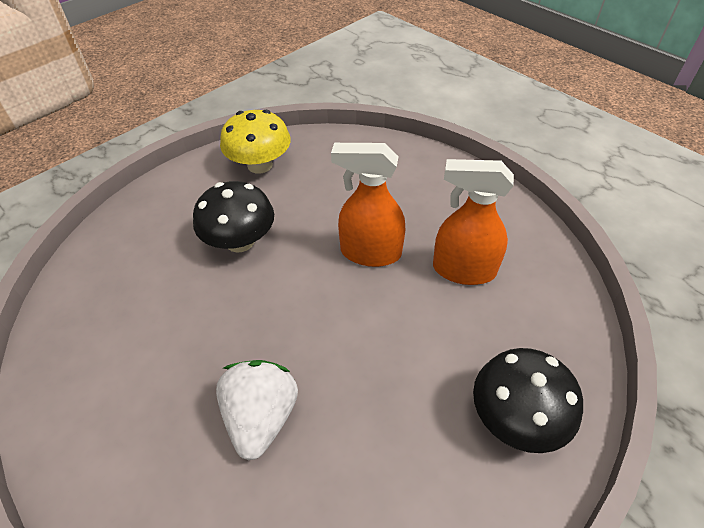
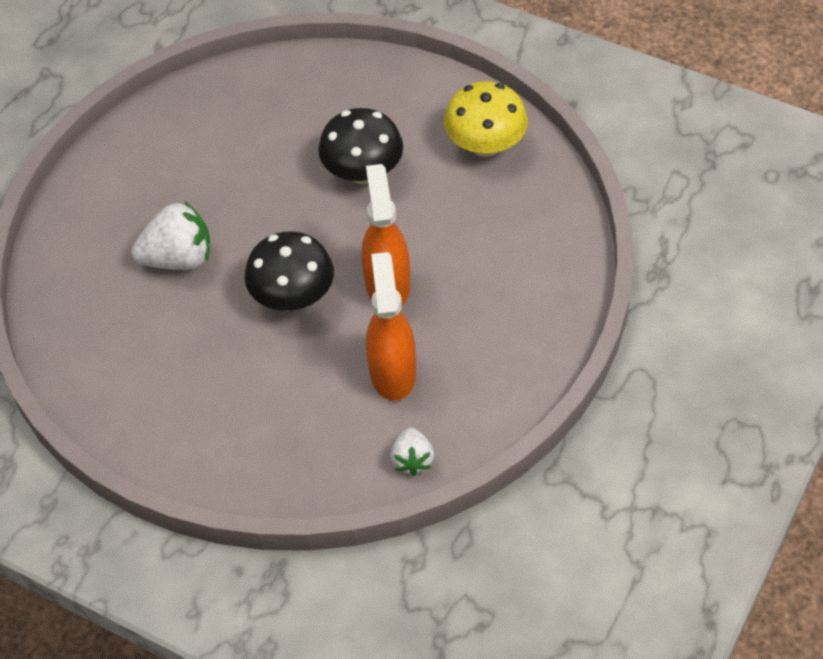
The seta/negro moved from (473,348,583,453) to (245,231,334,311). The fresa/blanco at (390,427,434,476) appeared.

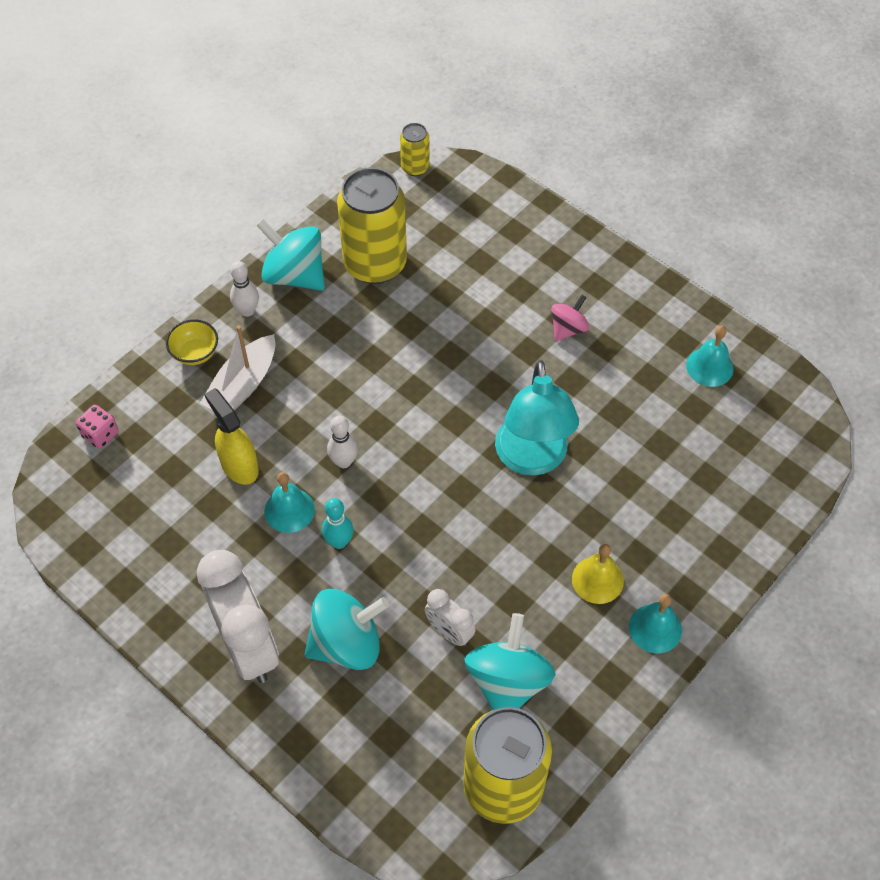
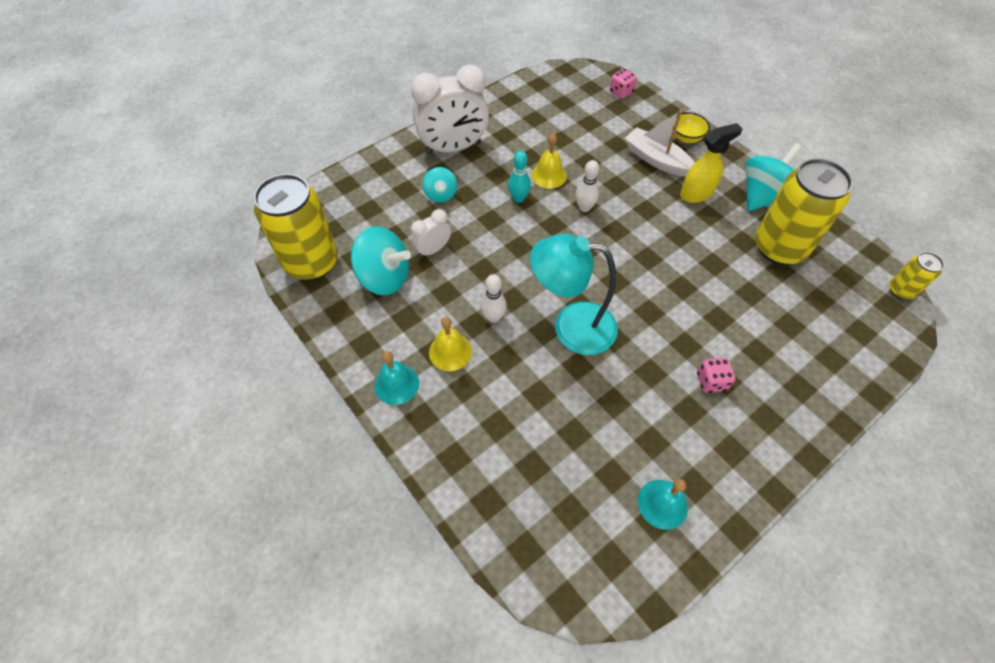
The bolo/blanco moved from (230,261,259,317) to (481,274,507,323). The peonza/rosa at (551,295,589,341) was replaced by the dado/rosa at (697,358,735,393). The pulverizador/amarillo moved from (204,388,259,485) to (680,123,742,203). The campana/turquesa at (264,472,315,533) became the campana/amarillo at (531,133,567,189). The peonza/turquesa at (305,589,389,670) changed to 0.56 times the size.

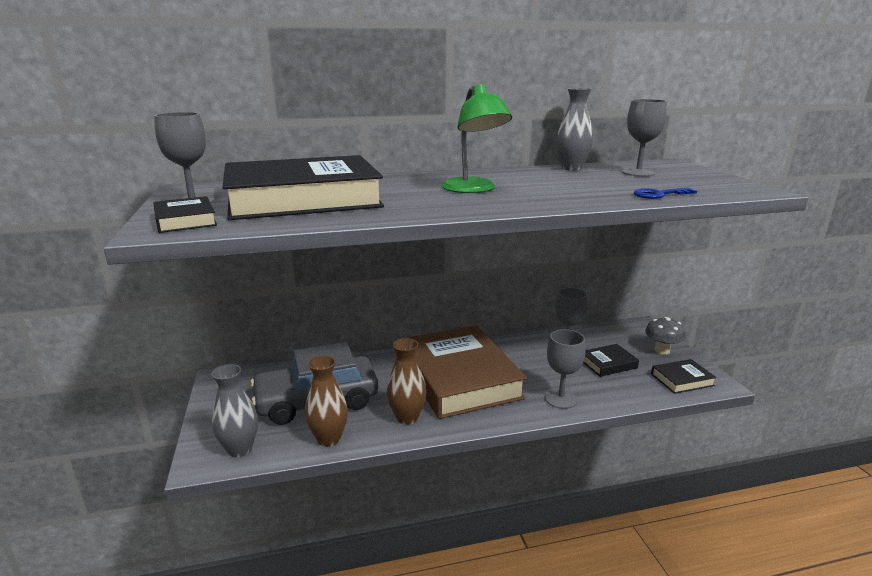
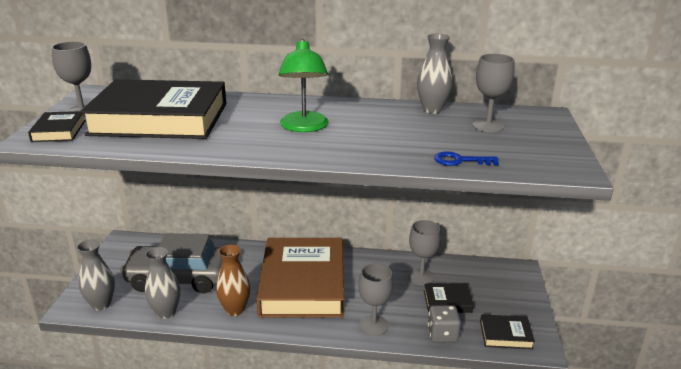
The seta/gris at (645,317,686,355) disappeared. The florero/marrón at (305,356,348,447) became the florero/gris at (145,247,180,319). The dado/gris at (428,305,461,343) appeared.

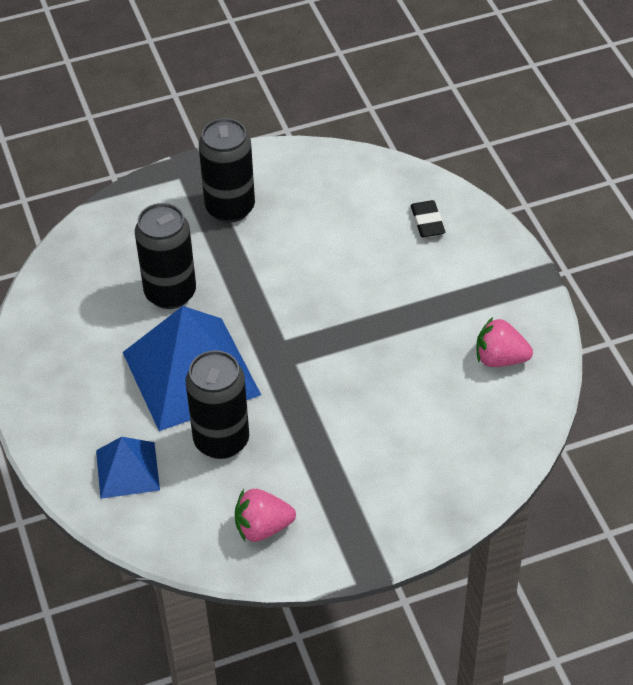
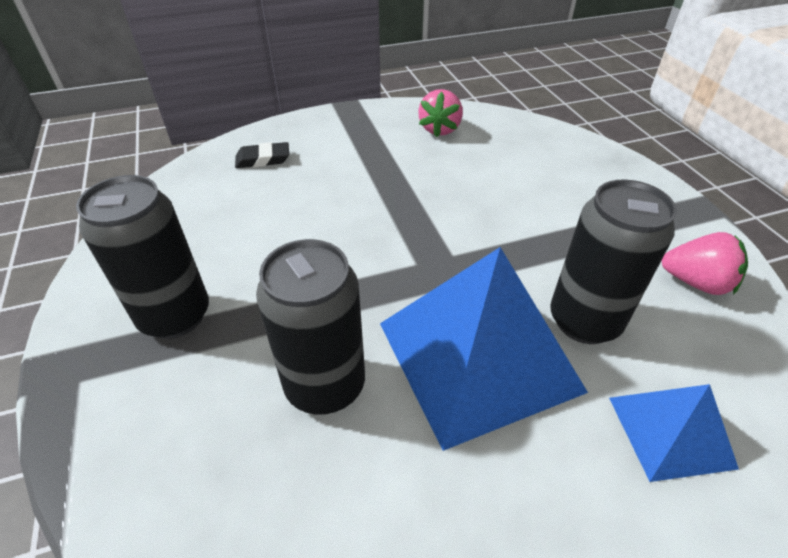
The fresa/rosa at (235,489,296,542) turned 60 degrees counterclockwise.

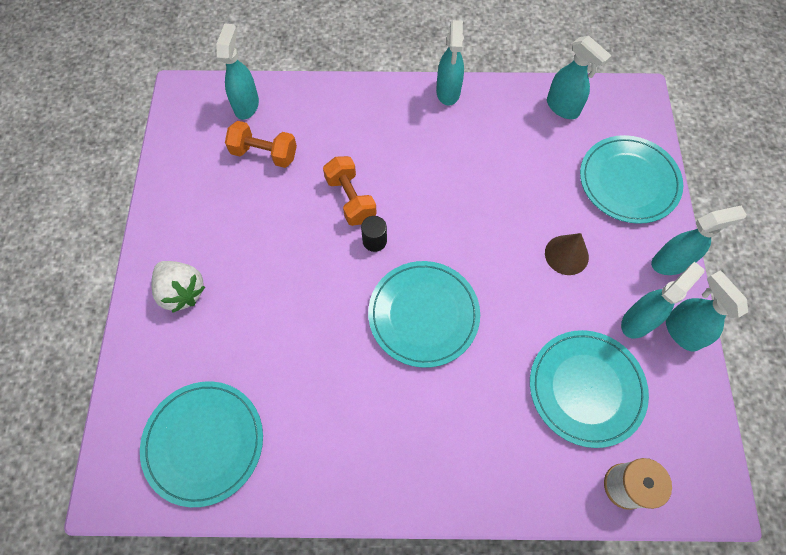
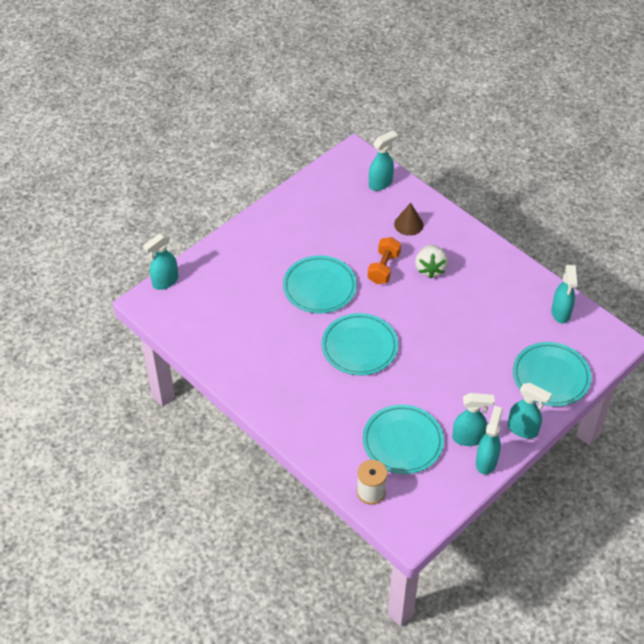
The pulverizador/turquesa moved from (436,20,464,106) to (143,233,178,290). The mancuerna/naranja at (225,121,297,168) disappeared. The cilindro/negro at (361,216,387,252) disappeared. The cono/marrón moved from (545,233,589,275) to (394,203,423,236). The fresa/blanco moved from (151,261,205,313) to (415,244,448,278). The plato/turquesa moved from (140,381,263,507) to (283,255,357,313).

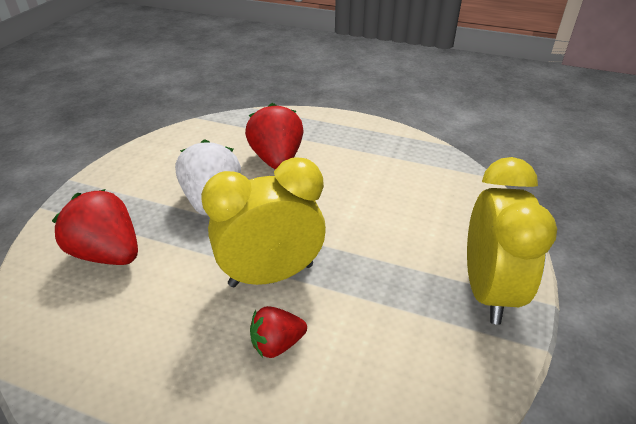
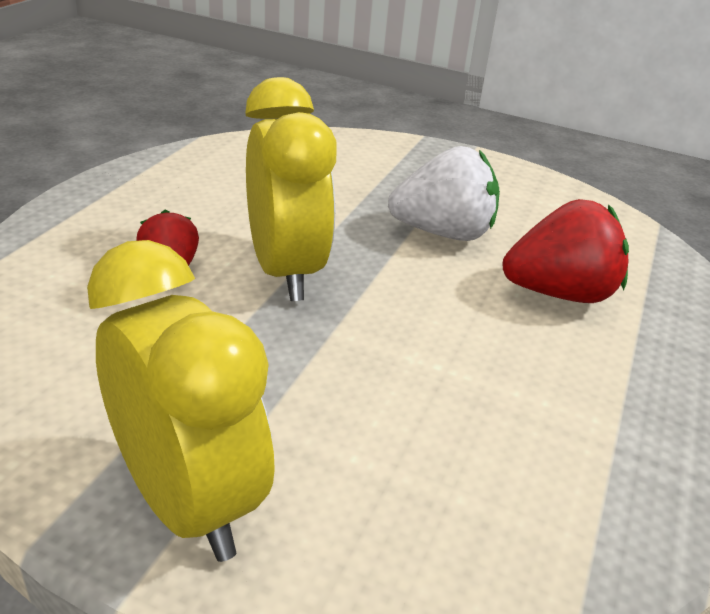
The despertador/amarillo at (467,157,557,325) turned 135 degrees counterclockwise. The fresa/rojo at (52,189,138,265) disappeared.

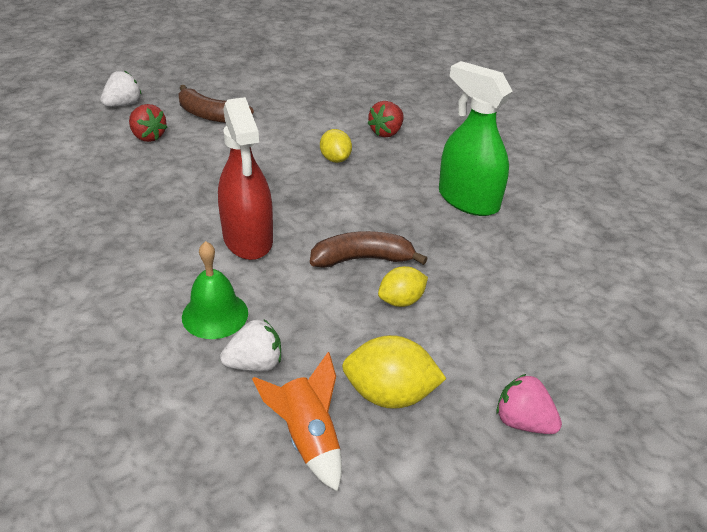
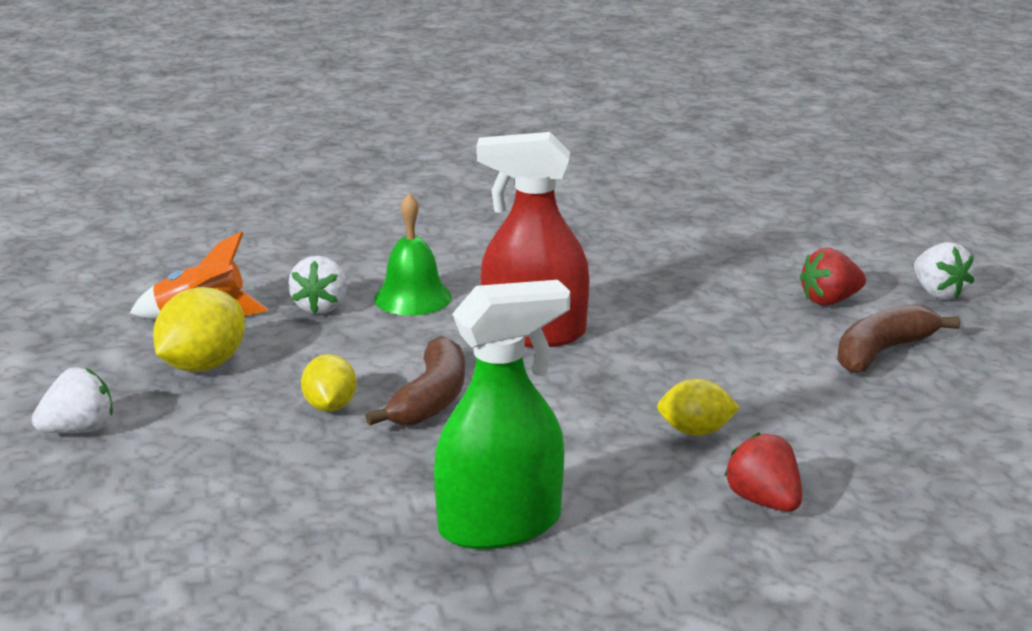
The fresa/rosa at (496,374,562,434) became the fresa/blanco at (32,367,113,433).

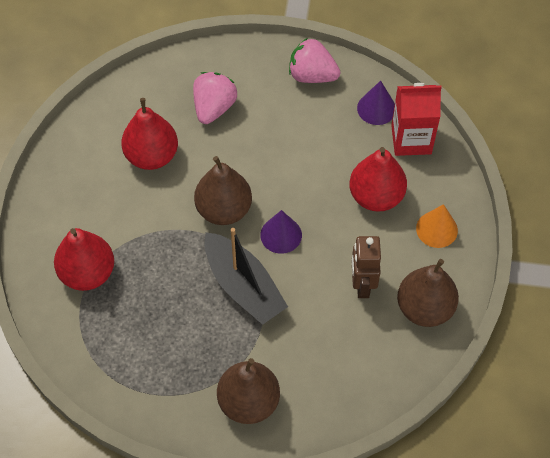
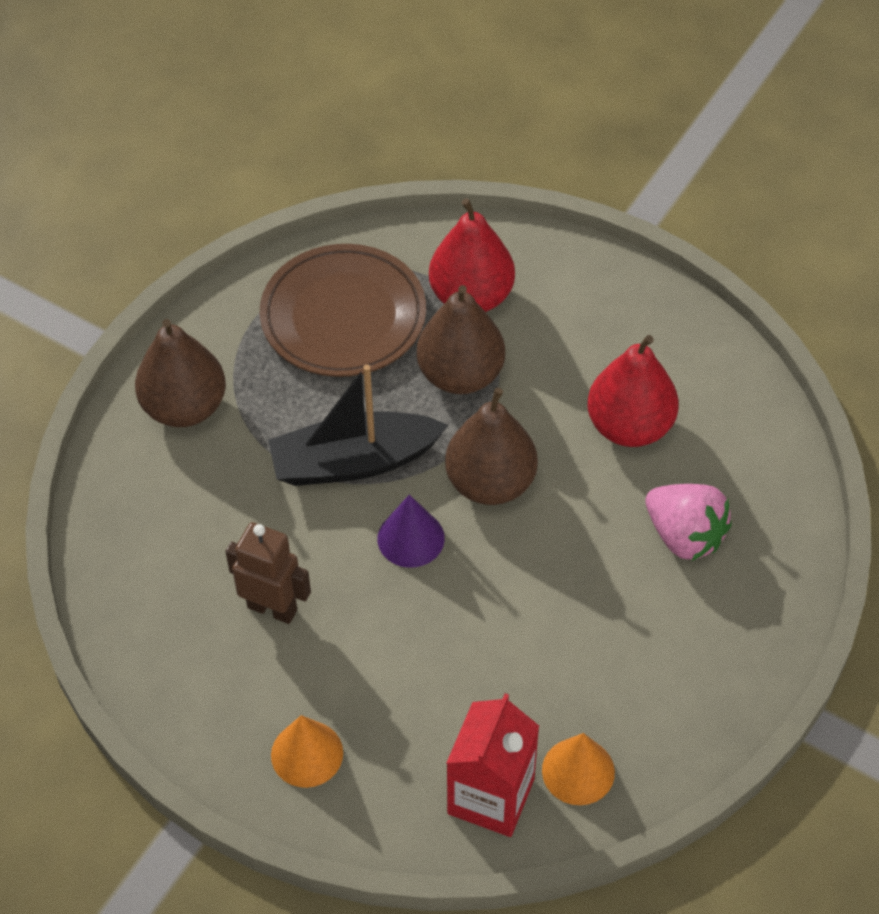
The fresa/rosa at (289,38,340,83) disappeared. The cono/morado at (357,80,395,125) became the cono/naranja at (542,733,615,805). The pera/rojo at (349,147,407,212) disappeared. The pera/marrón moved from (397,259,459,327) to (417,285,505,394). The plato/marrón at (260,244,426,377) appeared.

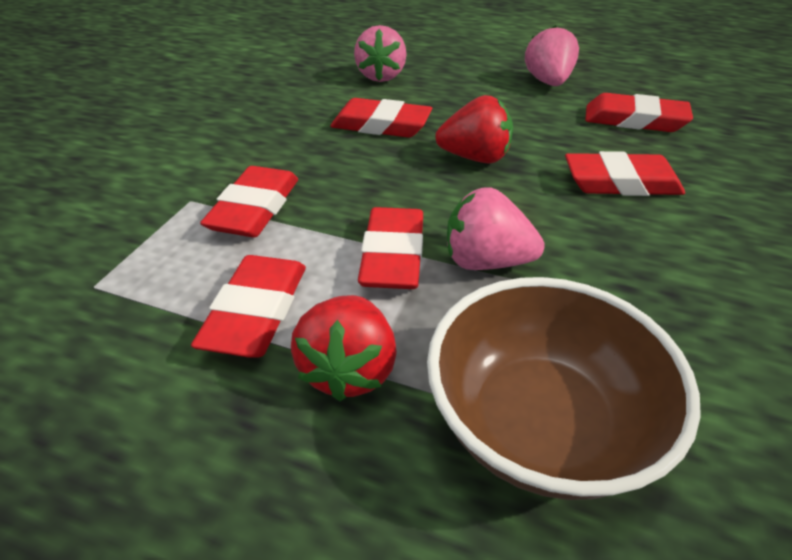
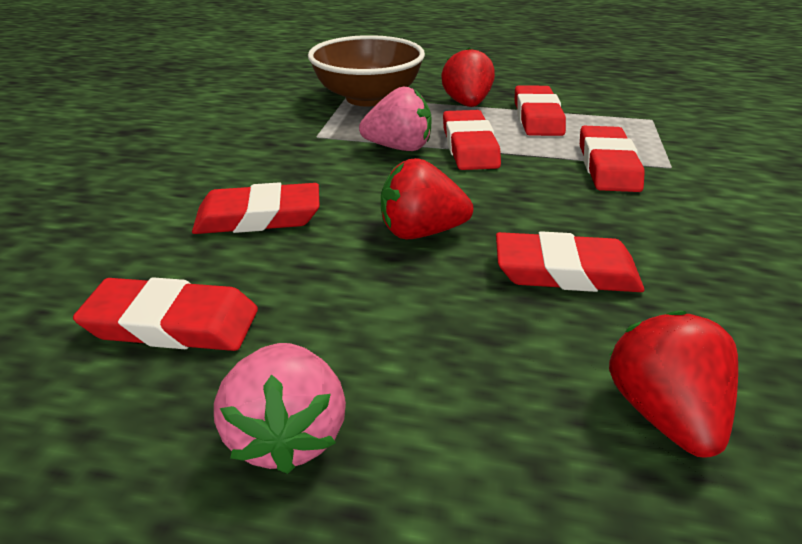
The fresa/rosa at (354,25,407,82) became the fresa/rojo at (609,310,738,458).

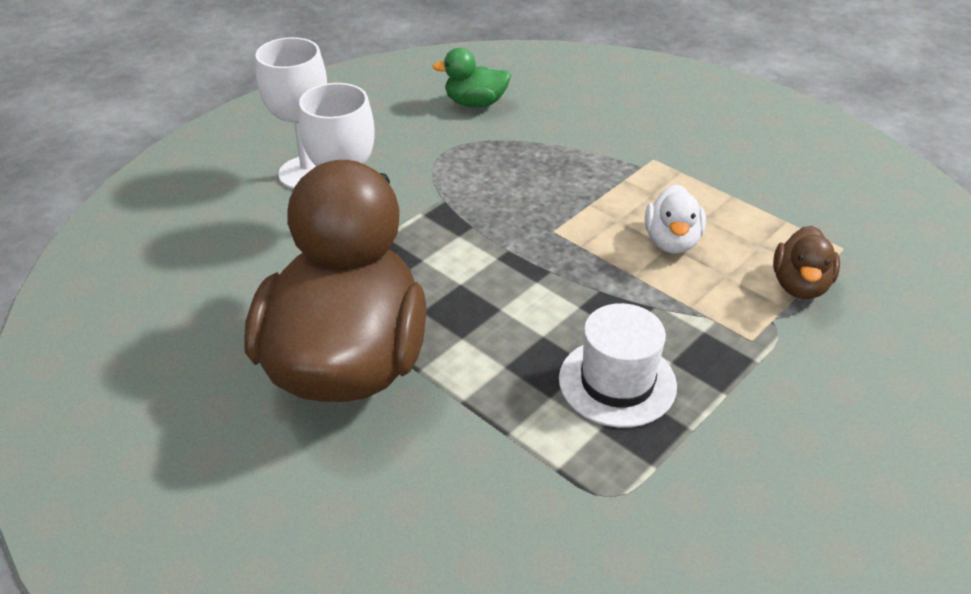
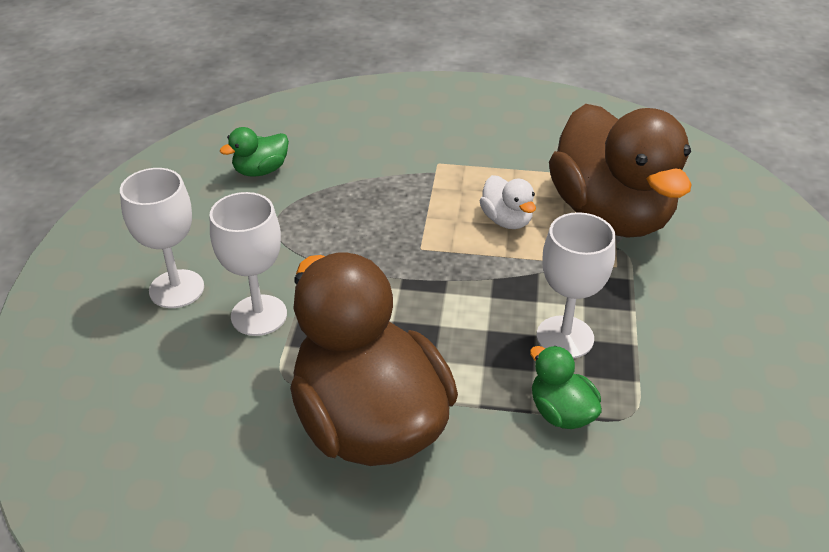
The pato/marrón at (773,226,840,299) changed to 2.41 times the size. The sombrero/blanco at (559,303,677,428) was replaced by the copa/blanco at (537,212,616,358). The pato/verde at (530,346,602,429) appeared.

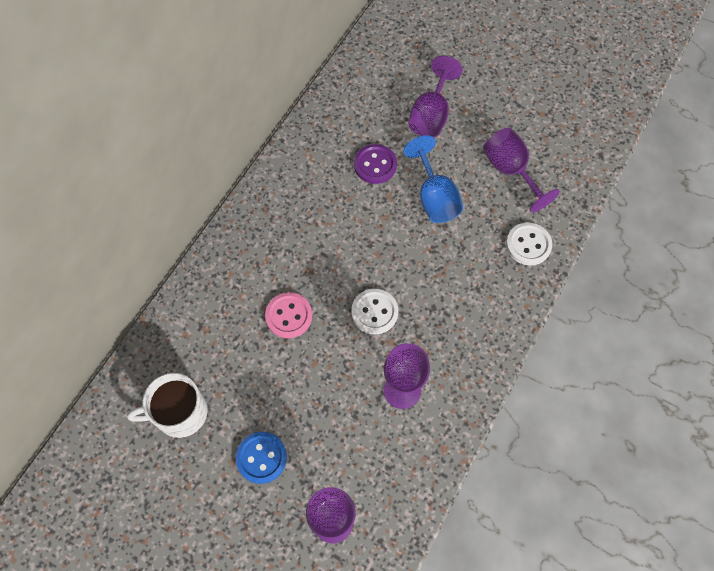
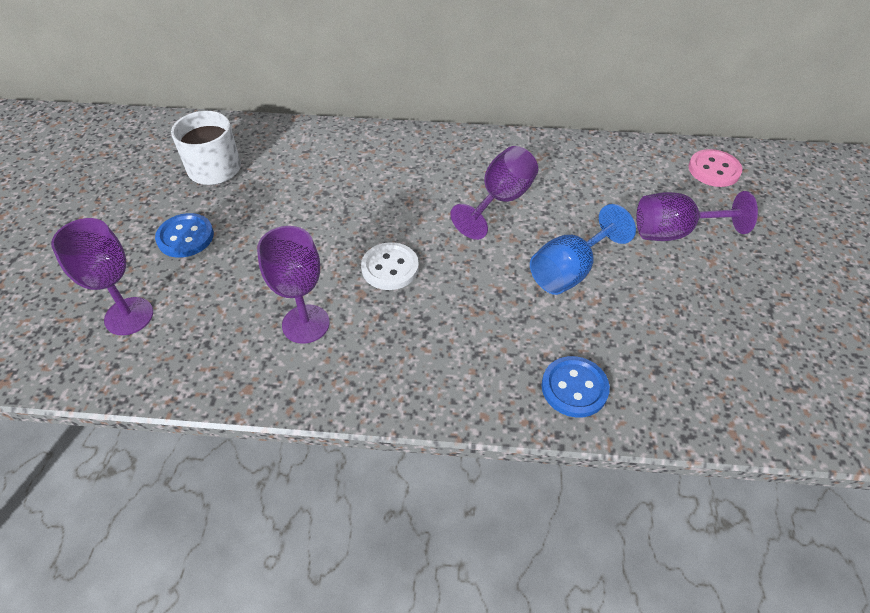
The copa/morado moved from (483,127,560,213) to (450,146,538,240). The botón/morado at (354,144,397,184) disappeared. The botón/blanco at (506,223,552,265) became the botón/azul at (542,356,610,418). The botón/rosa moved from (265,292,312,338) to (689,149,742,187).

